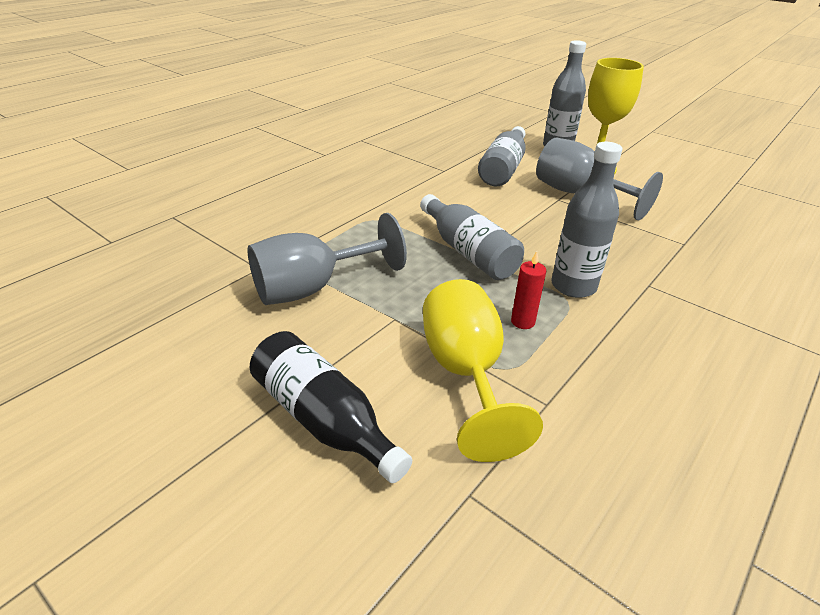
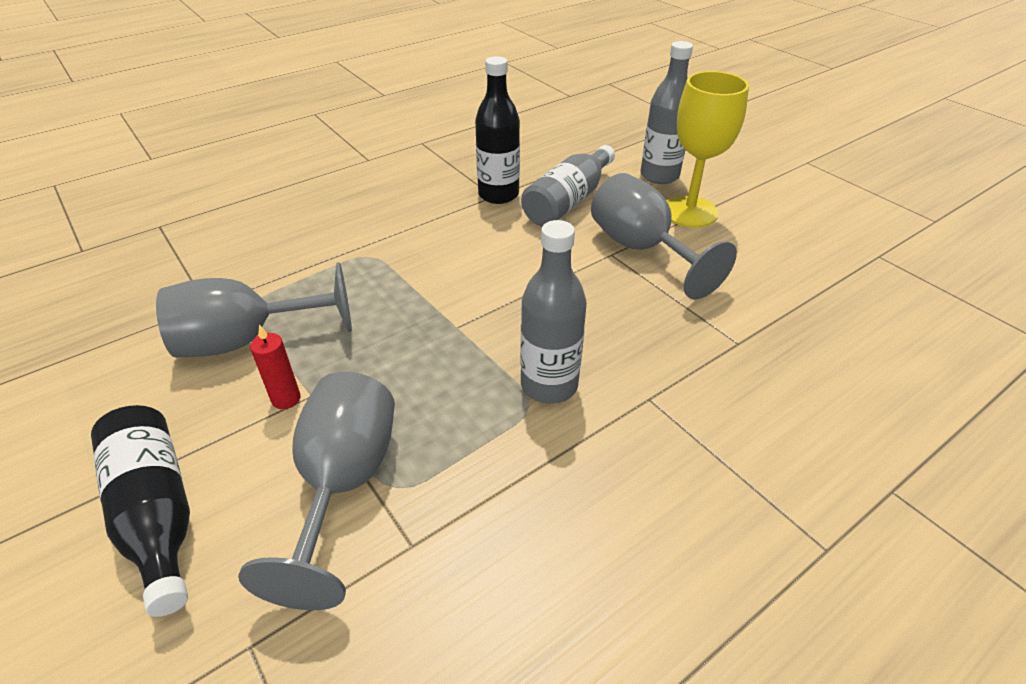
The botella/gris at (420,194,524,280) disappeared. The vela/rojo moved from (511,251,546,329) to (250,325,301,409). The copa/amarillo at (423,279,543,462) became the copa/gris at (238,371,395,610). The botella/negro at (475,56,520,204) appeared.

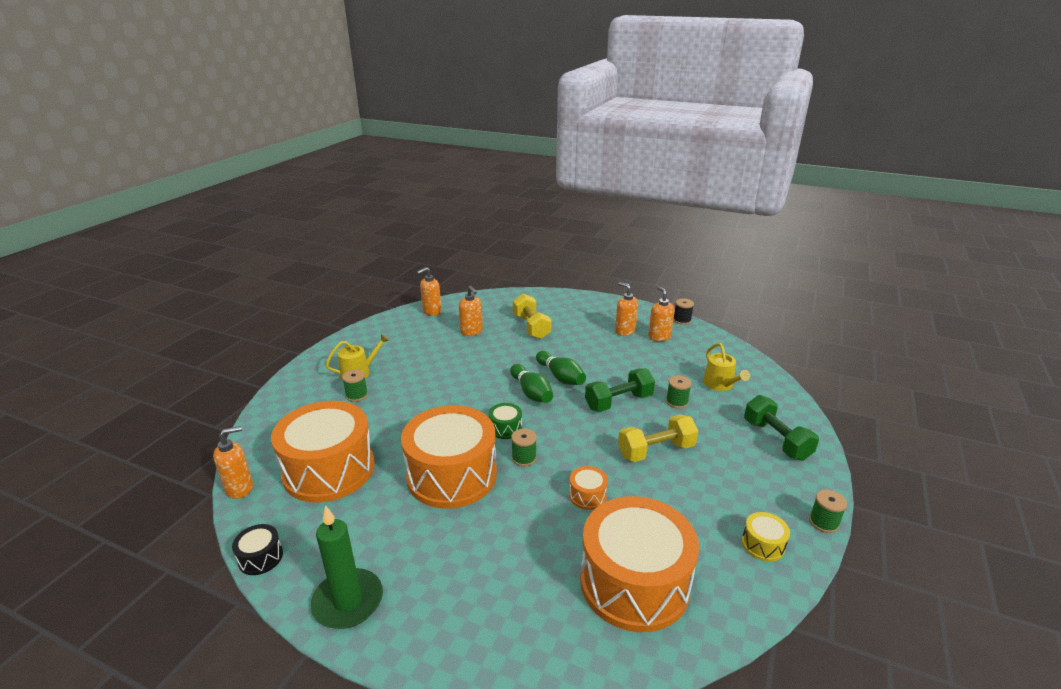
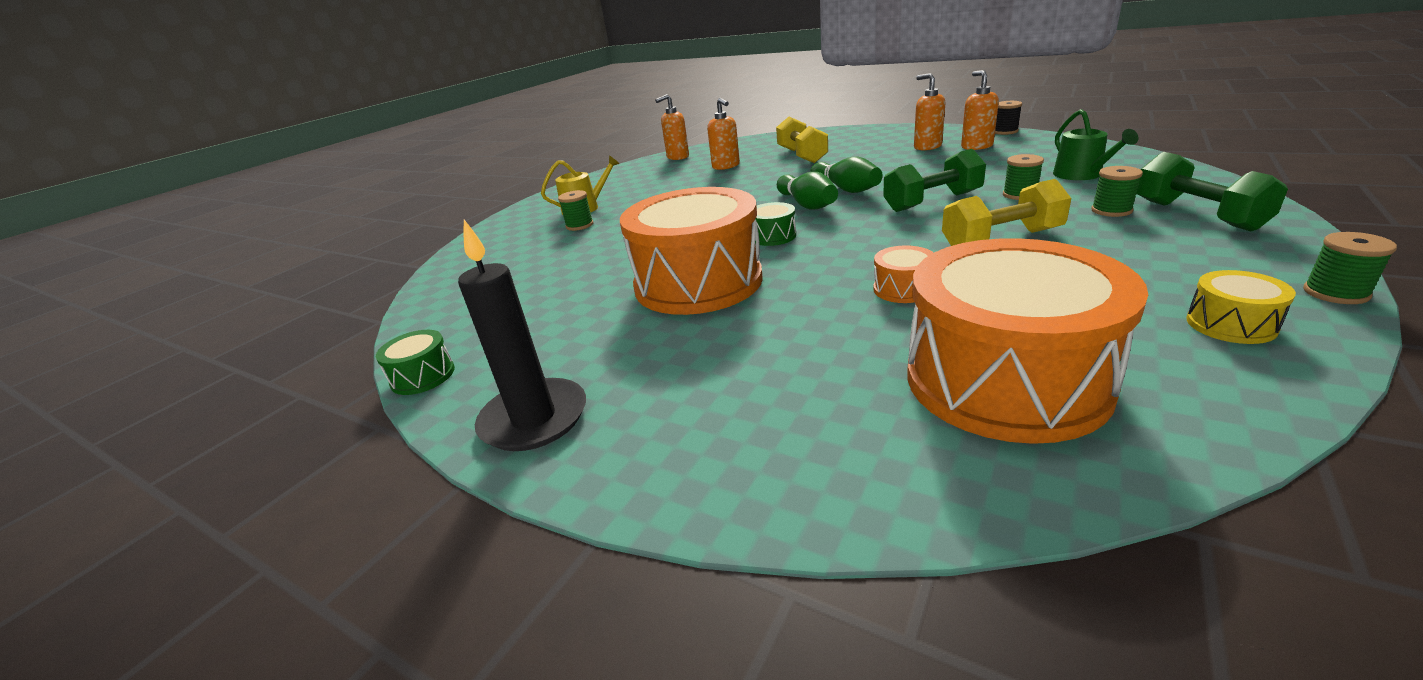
The regadera/amarillo at (703,343,750,391) became the regadera/verde at (1053,109,1138,180). The tambor/naranja at (271,401,375,502) disappeared. The dispensador de jabón/naranja at (213,426,253,499) disappeared. The carrete/verde moved from (511,429,537,467) to (1091,166,1143,217). The vela/verde at (311,505,383,629) became the vela/negro at (458,220,586,451). The tambor/negro at (232,524,283,575) became the tambor/verde at (376,330,455,395).

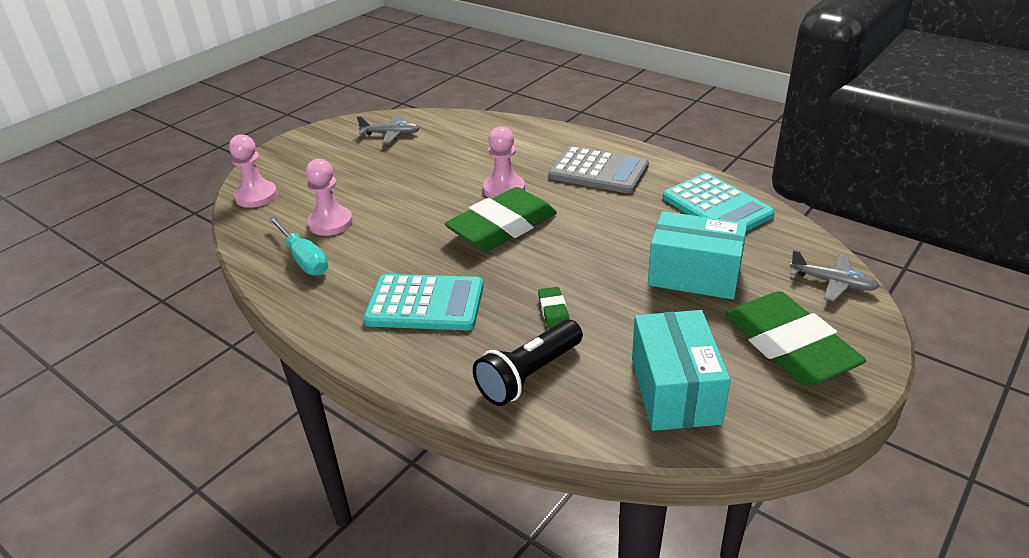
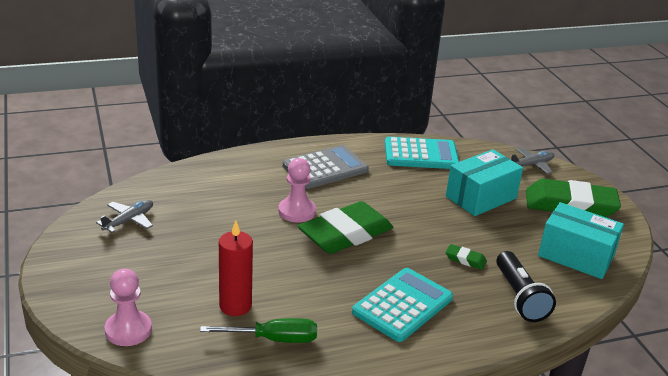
The peón/rosa at (305,159,353,236) was replaced by the vela/rojo at (219,221,253,316). The goma de borrar/verde at (445,187,557,251) turned 60 degrees clockwise. The destornillador/turquesa at (268,216,328,276) became the destornillador/verde at (200,318,317,343).

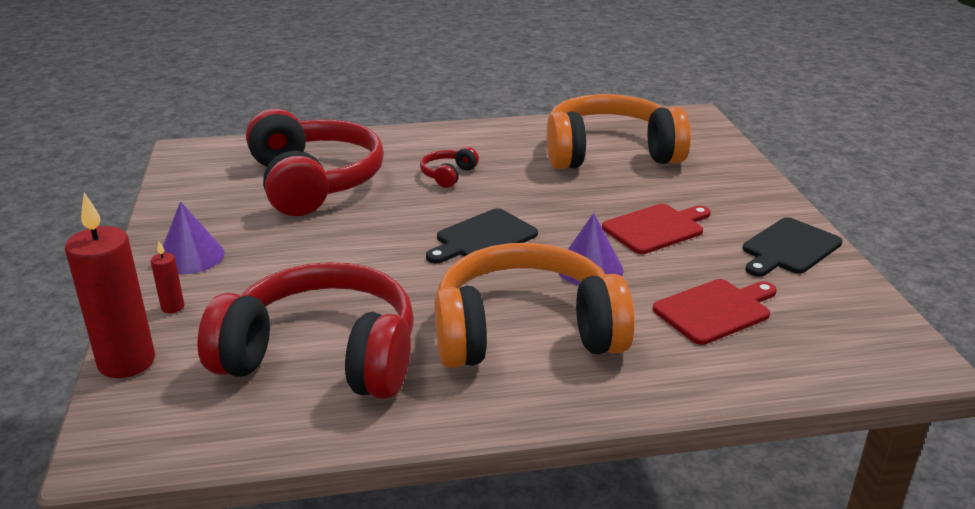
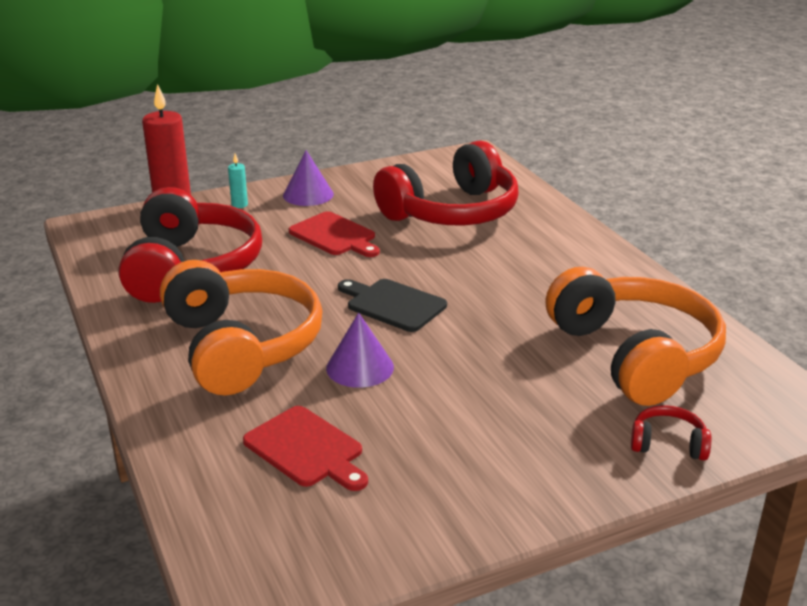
The auriculares/rojo moved from (420,147,479,188) to (631,405,711,461). The tabla de cortar/rojo moved from (602,204,711,254) to (289,211,380,257). The tabla de cortar/negro at (743,217,842,277) disappeared. The vela/rojo at (151,241,184,313) became the vela/turquesa at (228,153,248,208).

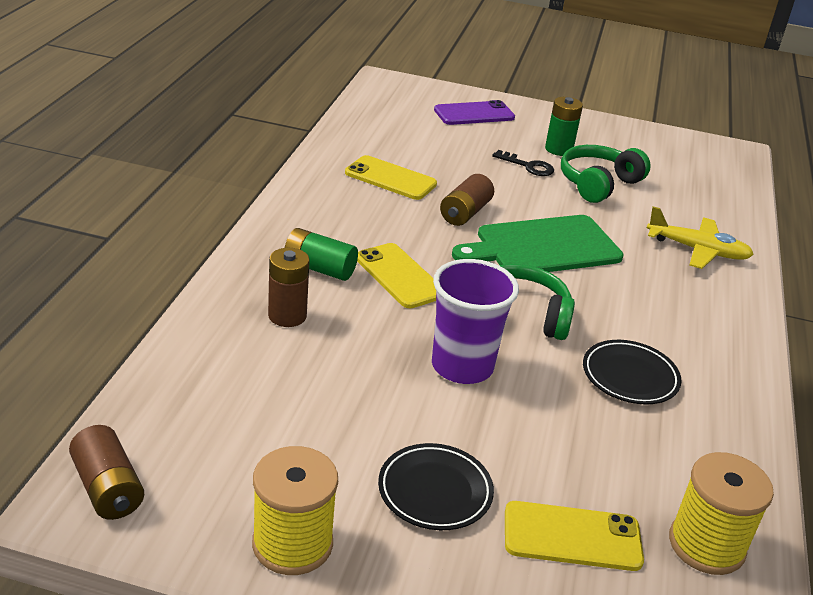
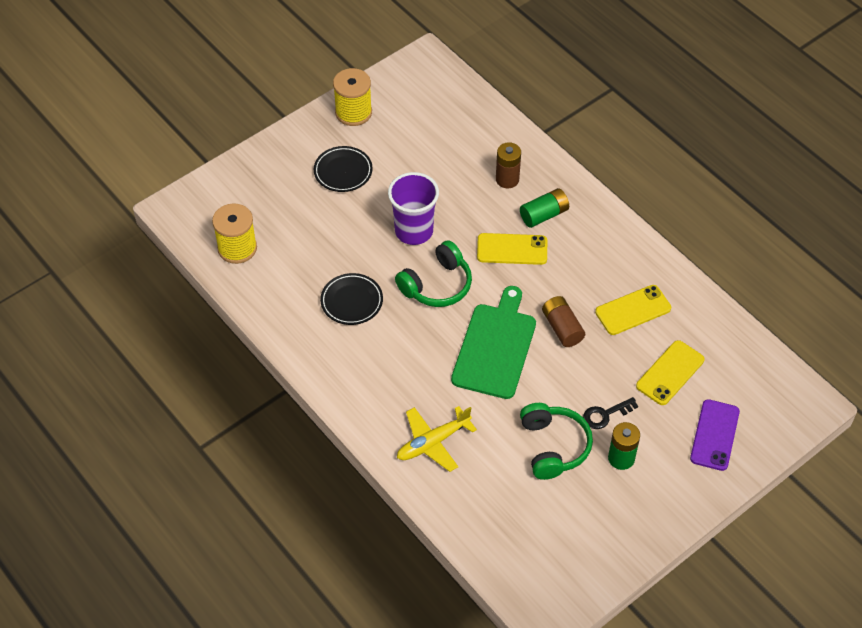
The pila/marrón at (69,425,144,520) disappeared. The móvil/amarillo moved from (505,501,644,571) to (636,340,705,405).

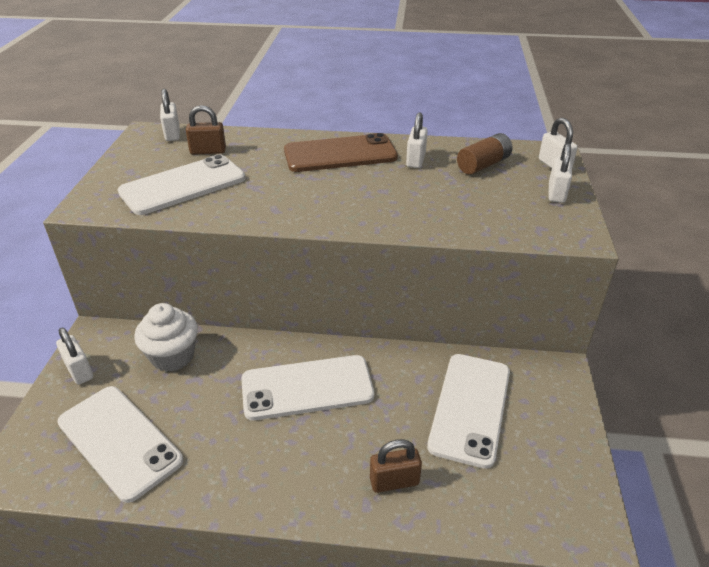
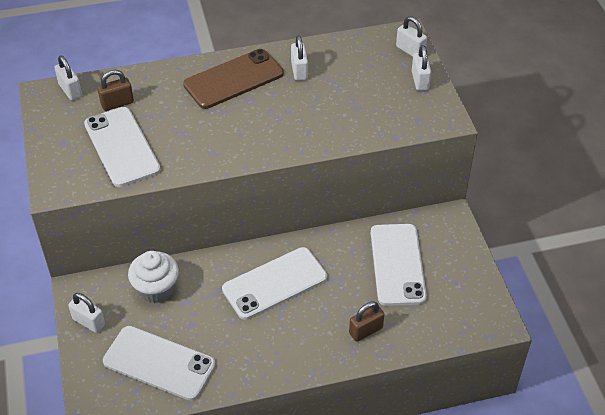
The pila/marrón at (457,133,513,175) disappeared. The móvil/blanco at (118,154,246,215) turned 60 degrees counterclockwise.

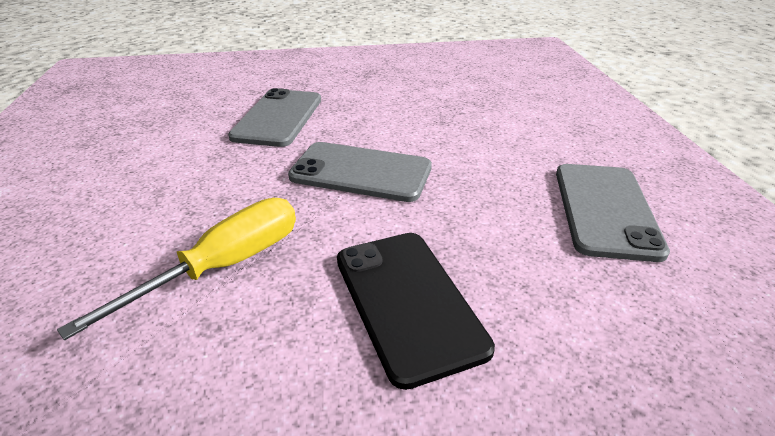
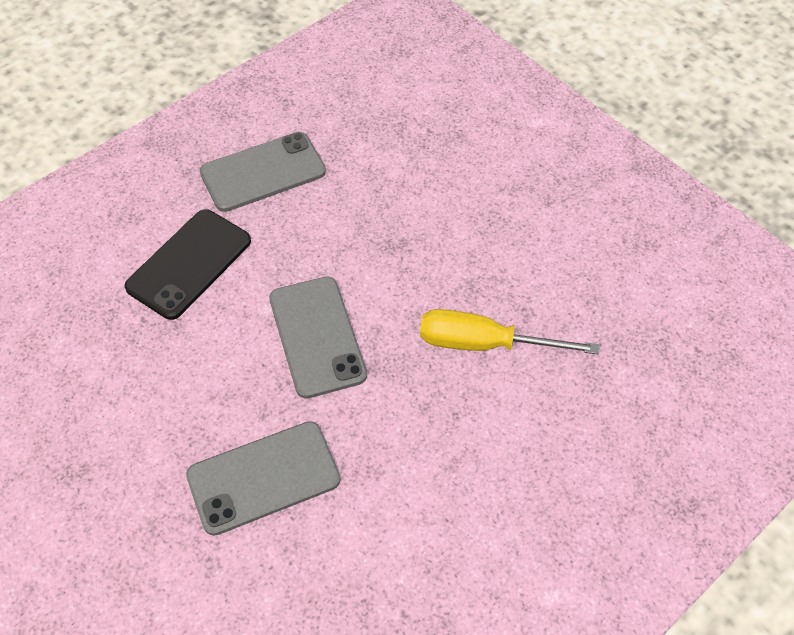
The móvil/negro moved from (337,233,495,390) to (124,209,251,320).

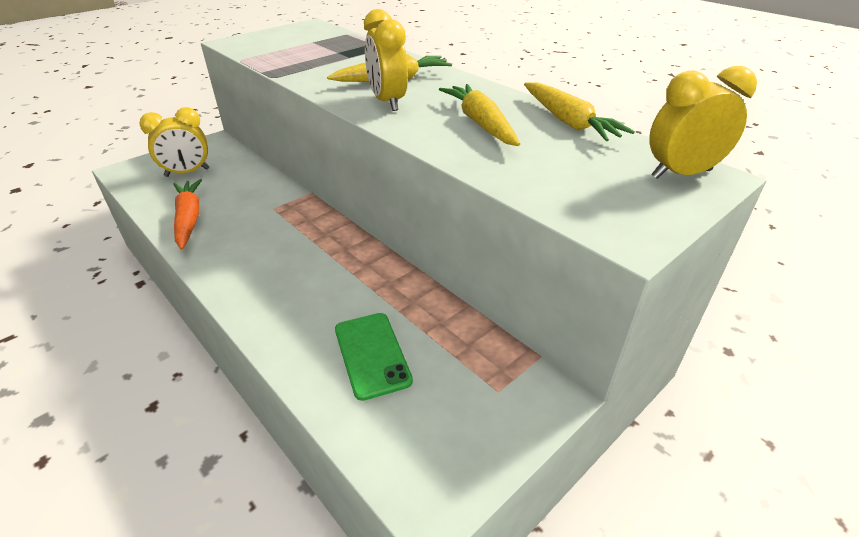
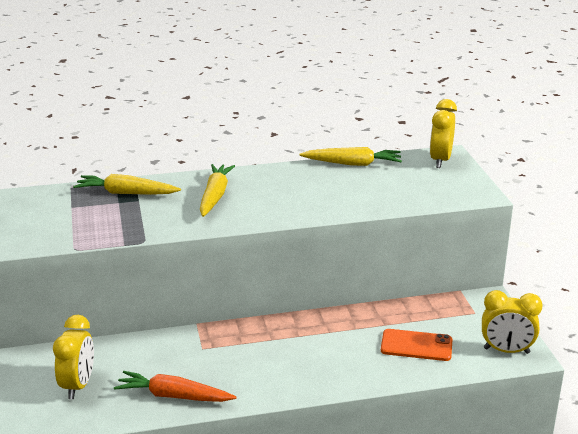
The despertador/amarillo moved from (364,9,408,111) to (482,290,543,354). The zanahoria/amarillo moved from (439,84,520,146) to (73,174,181,195). The móvil/verde at (335,313,413,401) became the móvil/naranja at (381,329,452,361).

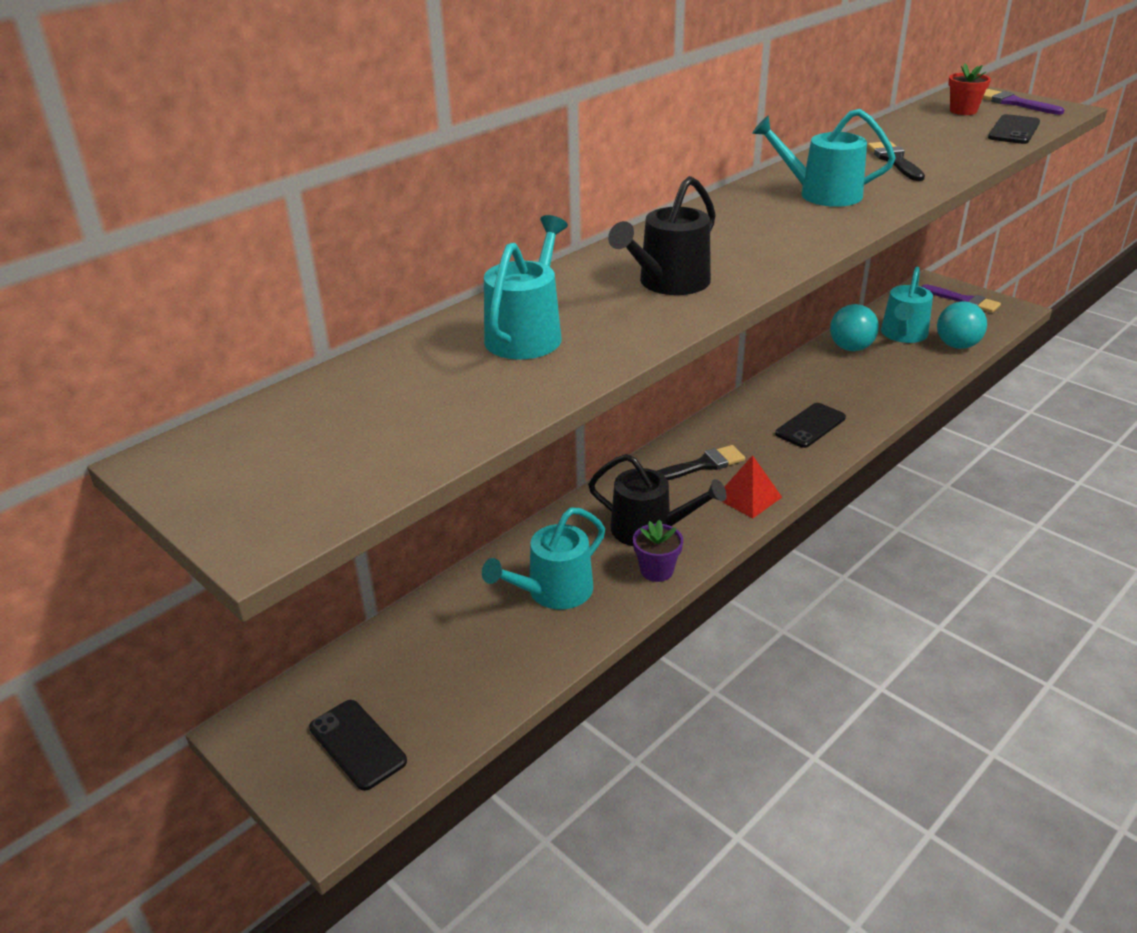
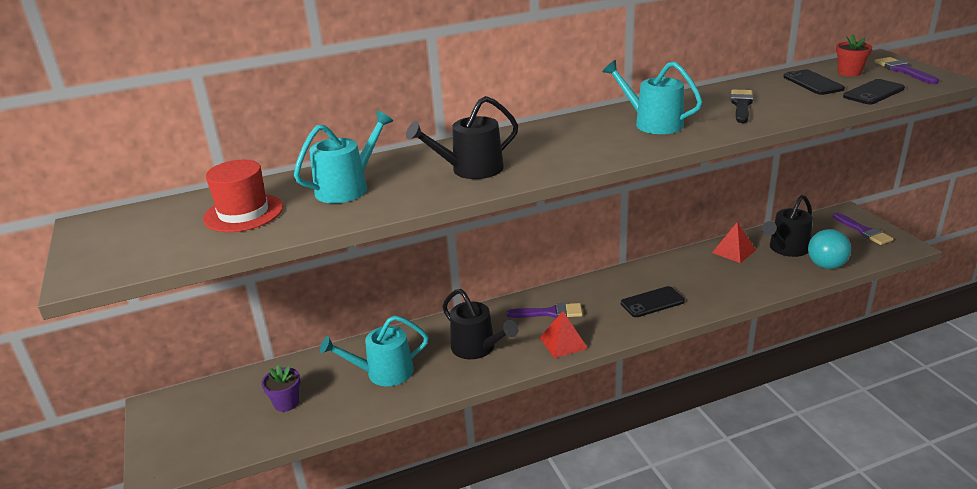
The regadera/turquesa at (881,267,933,343) became the regadera/negro at (761,195,813,257). The pelota/turquesa at (830,304,879,351) was replaced by the pirámide/rojo at (712,222,756,263). The pincel/negro at (657,445,745,480) became the pincel/morado at (506,303,583,318). The maceta/morado moved from (633,519,683,582) to (261,365,300,412). The móvil/negro moved from (309,700,407,791) to (783,70,845,95). The sombrero/rojo at (203,160,283,232) appeared.

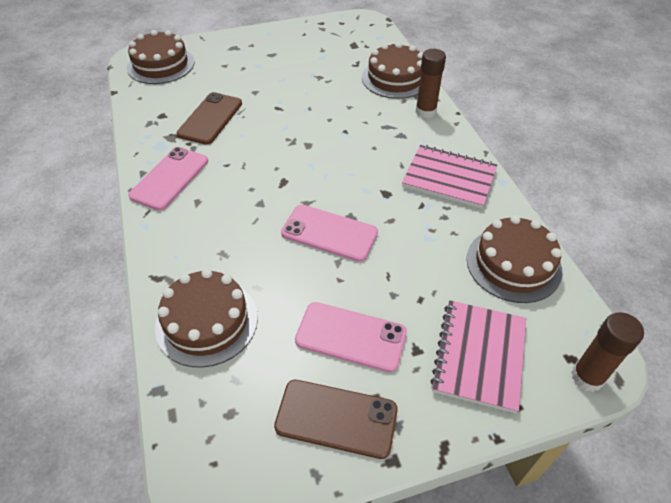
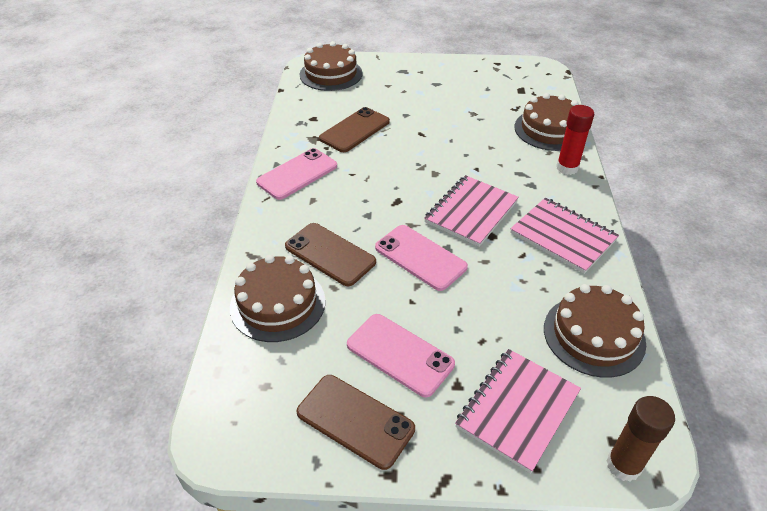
The barra de pegamento/marrón at (416,49,446,118) became the barra de pegamento/rojo at (556,105,594,175). The cuaderno/rosa at (424,175,519,247) appeared. The móvil/marrón at (285,223,376,286) appeared.

